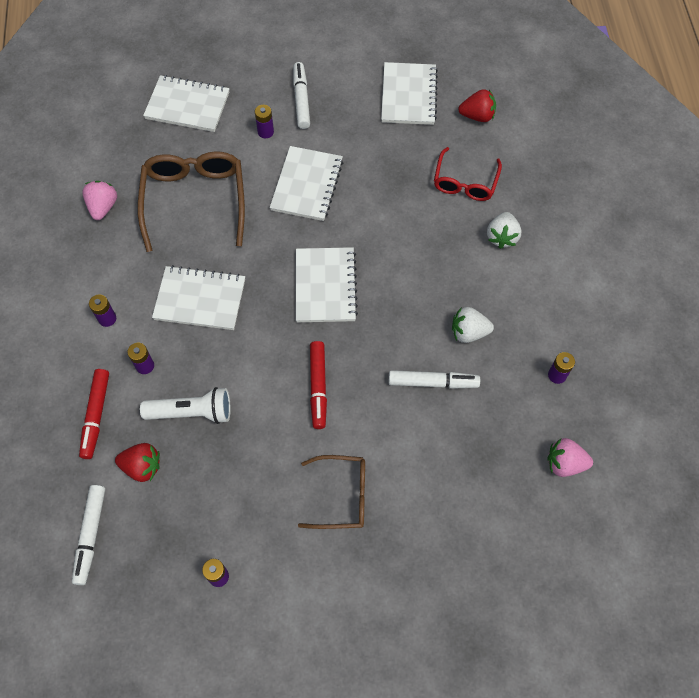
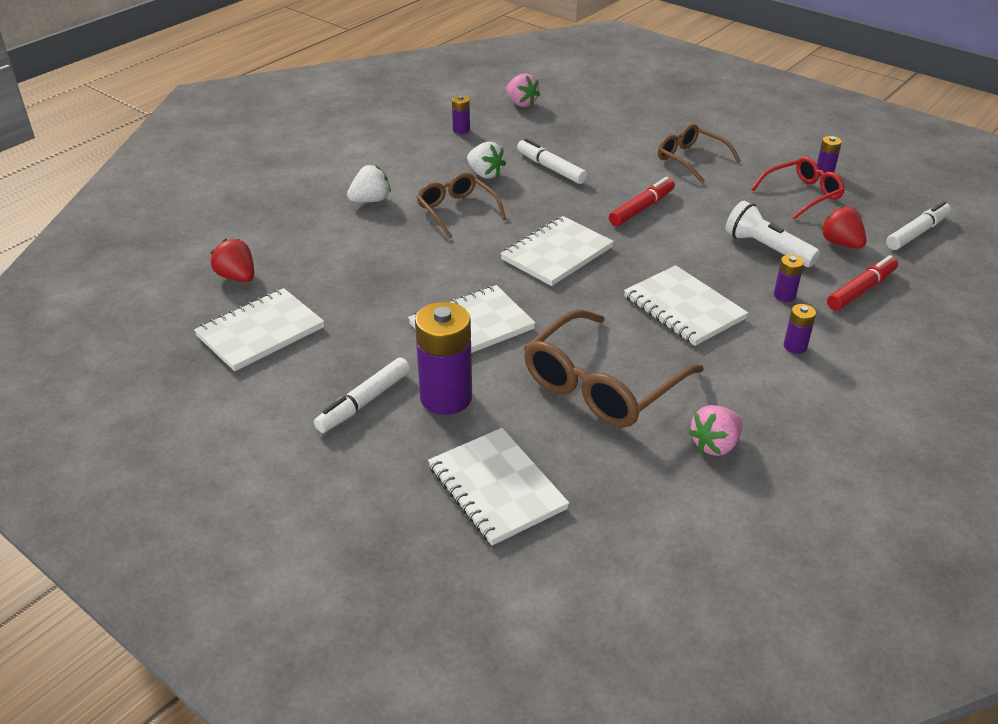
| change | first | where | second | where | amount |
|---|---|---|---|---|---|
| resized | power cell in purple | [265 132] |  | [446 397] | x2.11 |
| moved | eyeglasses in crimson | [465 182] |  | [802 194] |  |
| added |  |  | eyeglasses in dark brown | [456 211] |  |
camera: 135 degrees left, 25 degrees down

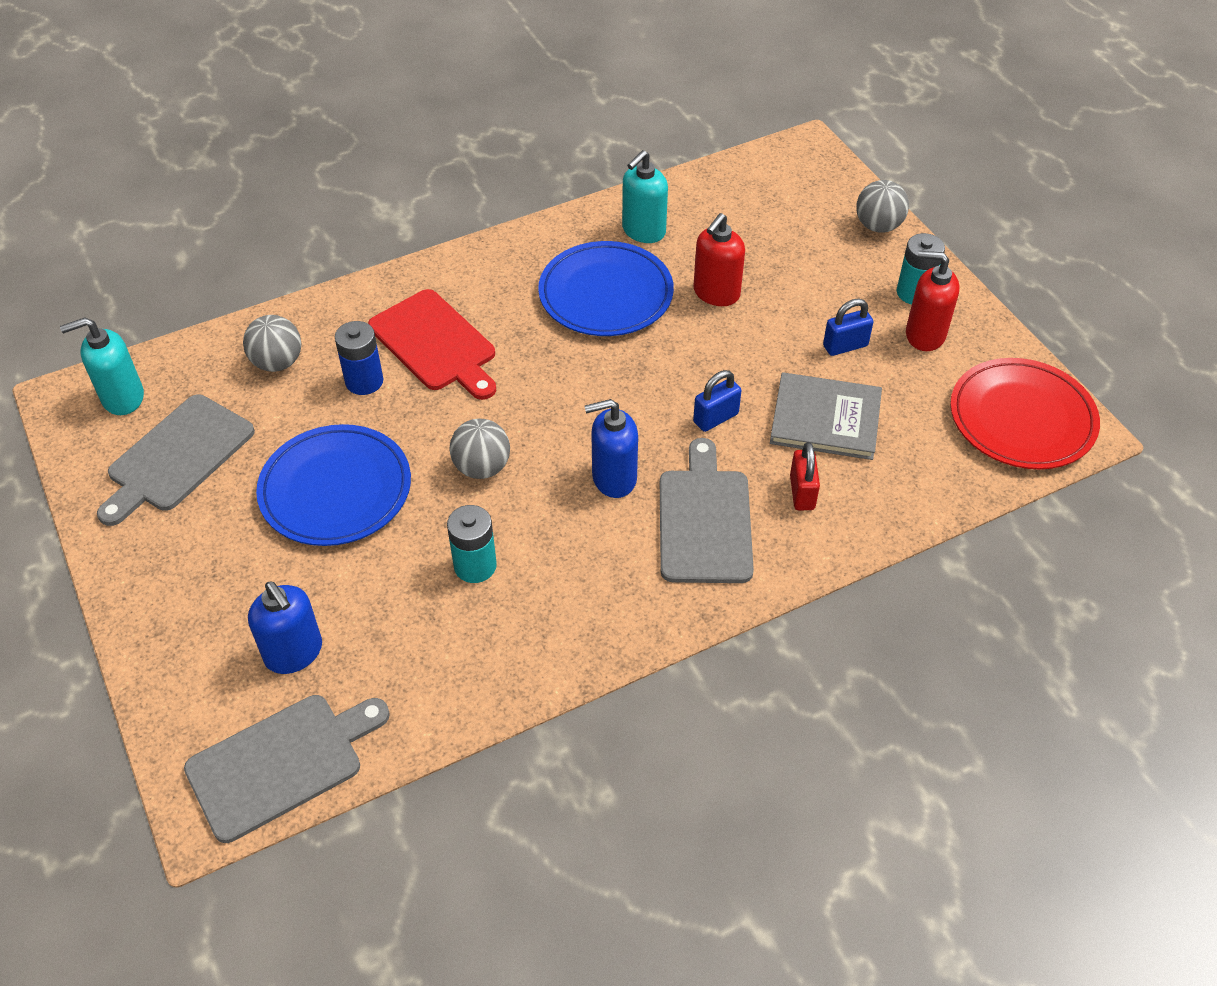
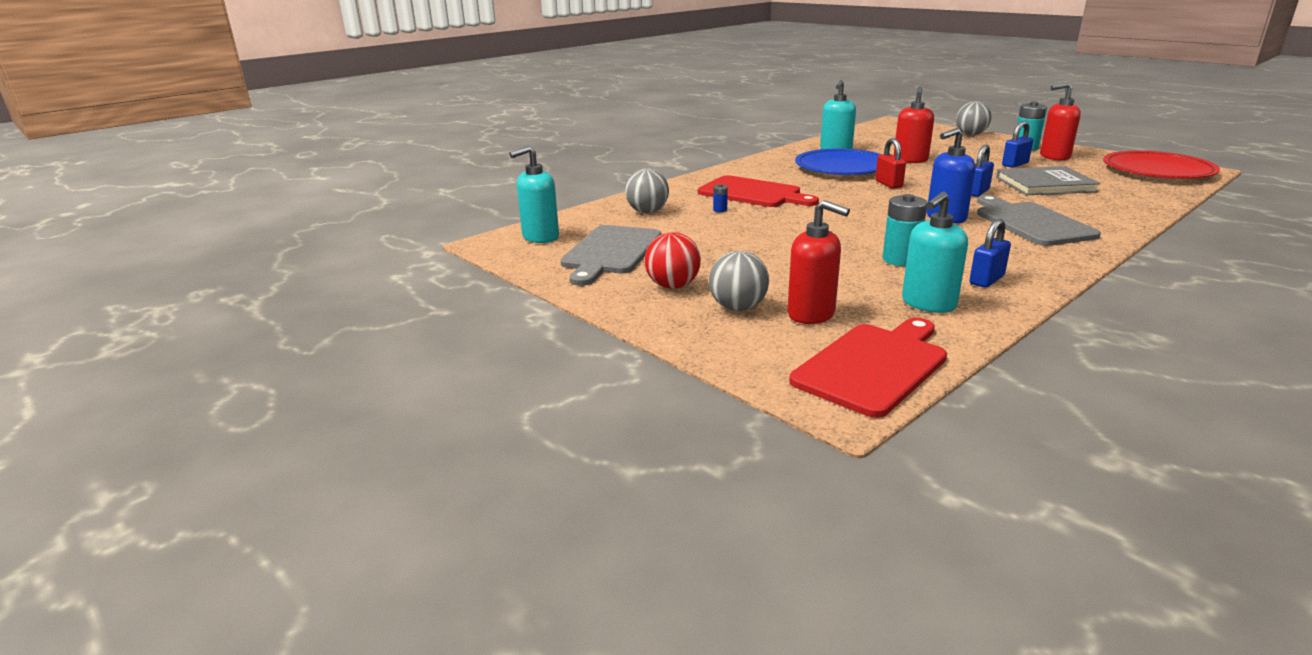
| change | first | where | second | where | amount |
|---|---|---|---|---|---|
| recoloured | cutting board in ash-grey | [281 763] | cutting board in crimson | [873 366] |  |
| recoloured | soap pump in blue | [294 653] | soap pump in crimson | [811 314] |  |
| removed | plate in blue | [335 490] |  |  |  |
| resized | power cell in blue | [364 381] |  | [720 210] | x0.47 |
| moved | ball in ash-grey | [482 467] |  | [738 307] |  |
| moved | padlock in crimson | [802 492] |  | [888 184] |  |
| added |  |  | ball in crimson | [673 286] |  |
| added |  |  | soap pump in turquoise | [928 304] |  |
| added |  |  | padlock in blue | [986 280] |  |
camera: 15 degrees left, 25 degrees down

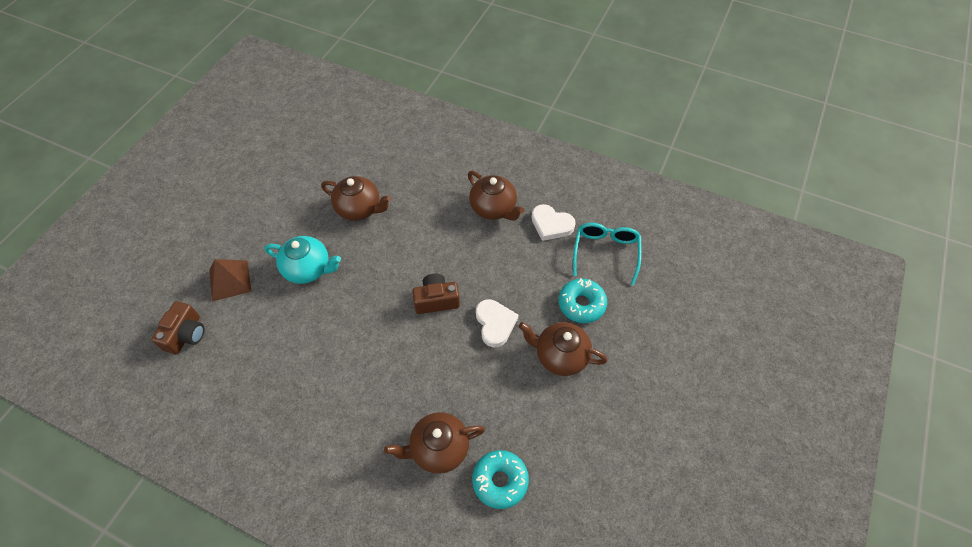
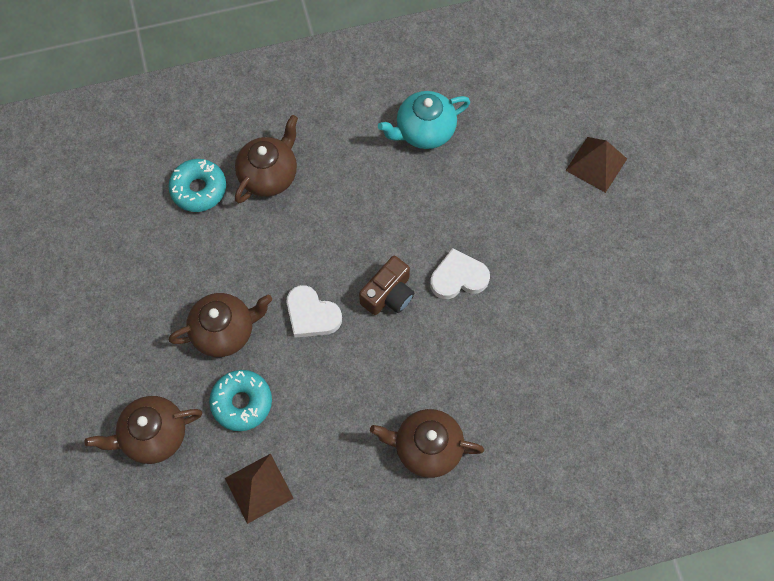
| change | first | where | second | where | amount |
|---|---|---|---|---|---|
| removed | photo camera in dark brown | [186 334] |  |  |  |
| moved | china teapot in turquoise | [308 269] |  | [424 131] |  |
| moved | china teapot in dark brown | [359 209] |  | [153 435] |  |
| moved | heart in pure white | [551 225] |  | [458 277] |  |
| replaced | eyeglasses in turquoise | [605 253] | pyramid in dark brown | [259 488] |  |
camera: 140 degrees right, 10 degrees up

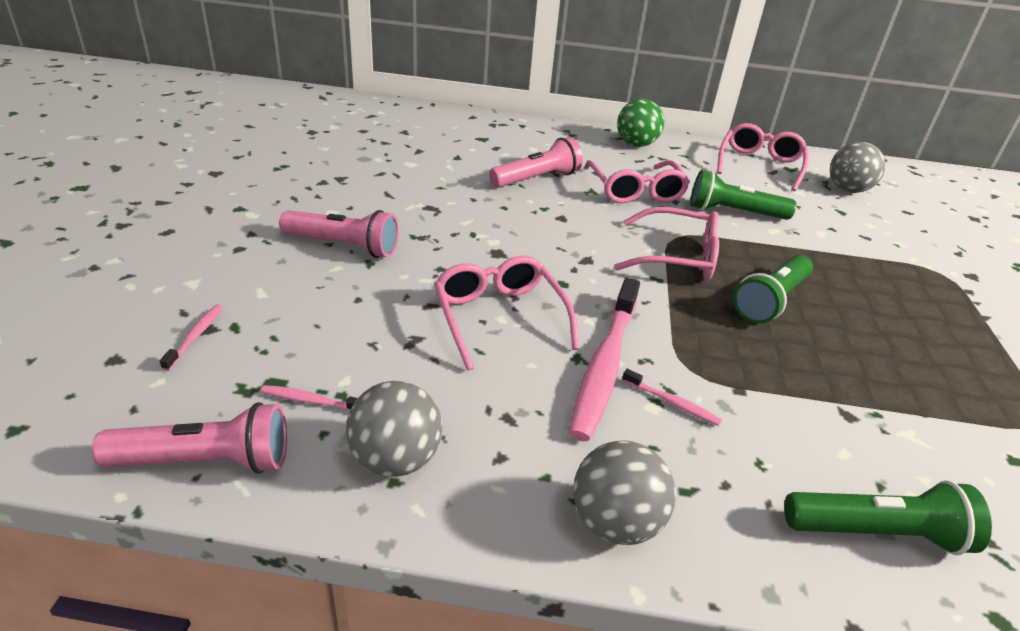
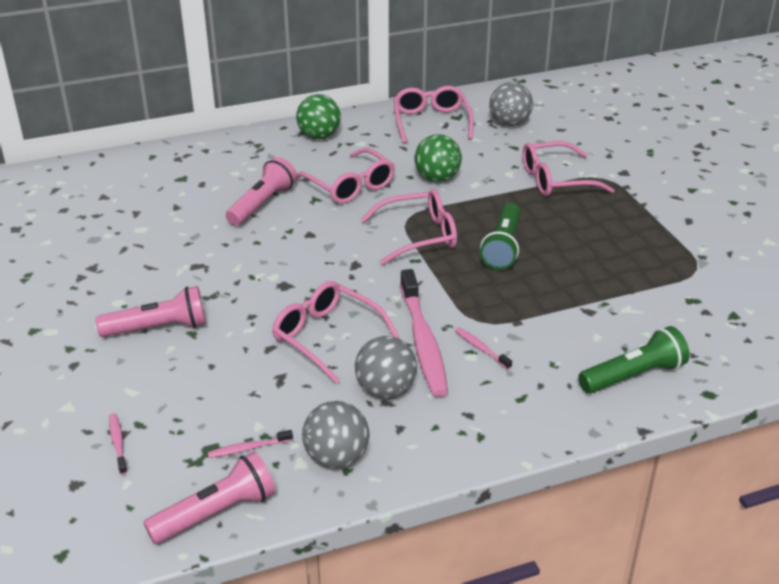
| change | first | where | second | where | amount |
|---|---|---|---|---|---|
| moved | ball in ash-grey | [615 522] |  | [386 390] |  |
| turned | dental brush in rose-pink | [672 403] |  | [481 348] | 135 degrees counterclockwise |
| replaced | flashlight in leaf-green | [734 212] | ball in leaf-green | [437 178] |  |
| added |  |  | eyeglasses in rose-pink | [555 180] |  |
camera: 25 degrees left, 0 degrees up

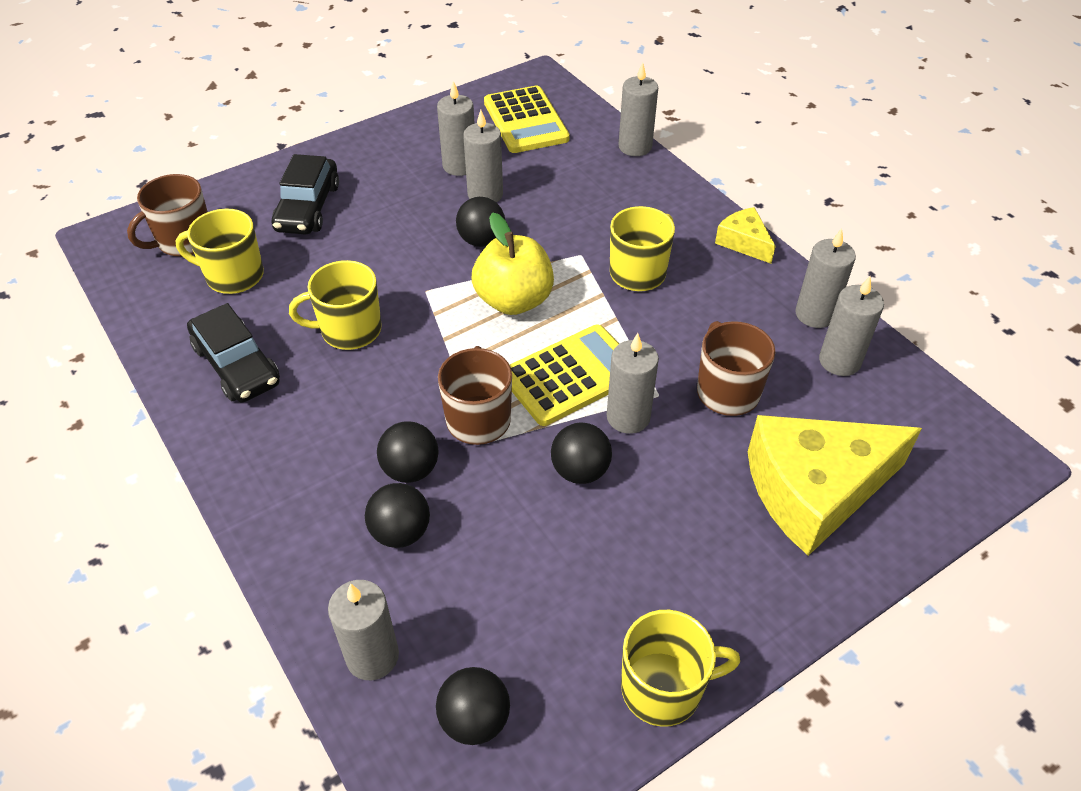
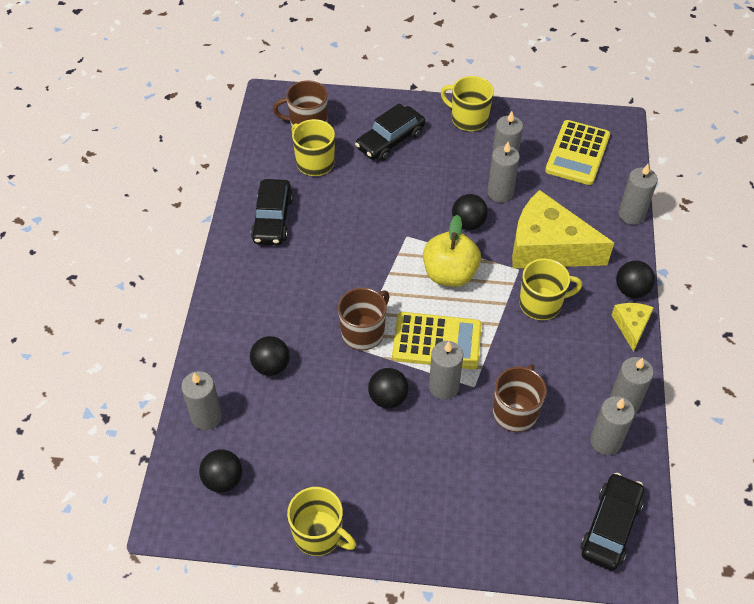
| change | first | where | second | where | amount |
|---|---|---|---|---|---|
| moved | mug in yellow | [349 330] |  | [468 119] |  |
| moved | ball in black | [410 470] |  | [631 290] |  |
| moved | piece of cheese in yellow | [815 490] |  | [548 247] |  |
| added |  |  | car in black | [610 526] |  |
camera: 40 degrees right, 5 degrees up

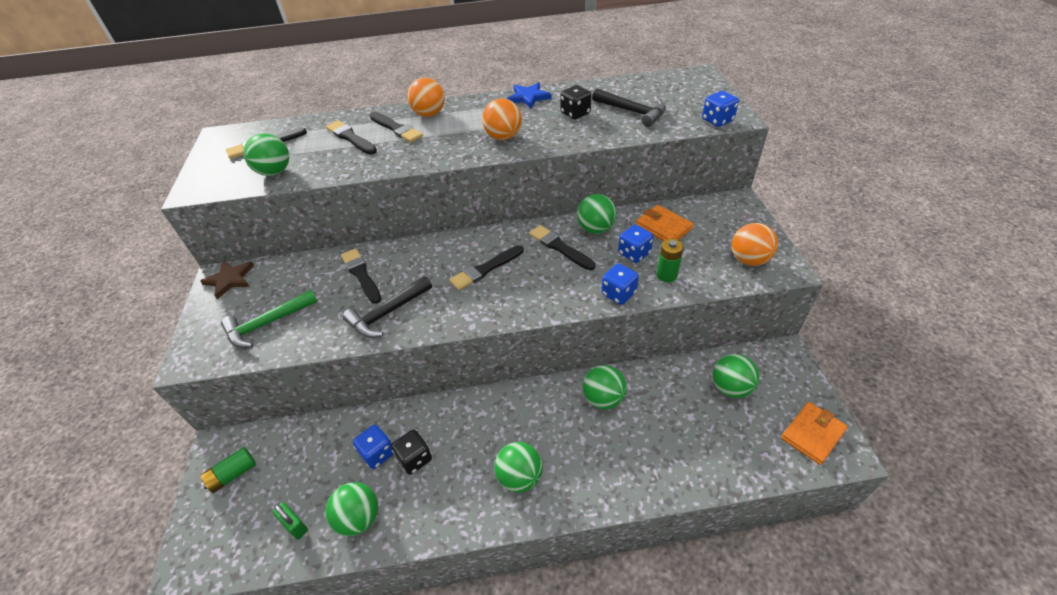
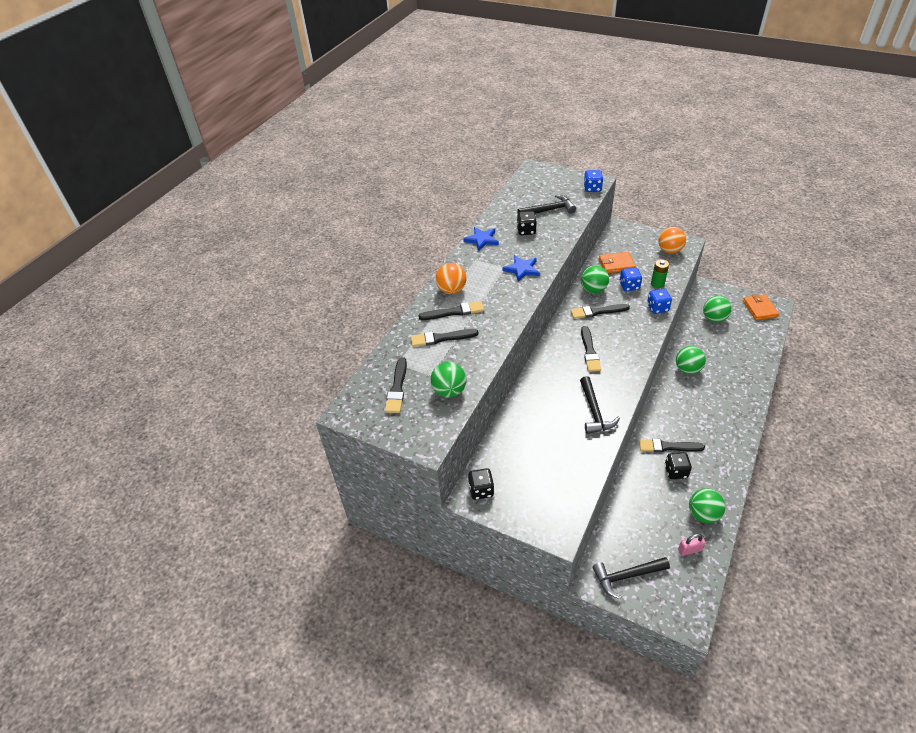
| change | first | where | second | where | amount |
|---|---|---|---|---|---|
| replaced | star in dark brown | [230 280] | die in black | [481 490] |  |
| replaced | power cell in leaf-green | [233 474] | carpenter's hammer in black | [626 576] |  |
| removed | carpenter's hammer in leaf-green | [267 323] |  |  |  |
| recoloured | padlock in leaf-green | [295 525] | padlock in rose-pink | [689 550] |  |
| moved | paintbrush in black | [361 275] |  | [668 447] |  |
| removed | die in blue | [378 453] |  |  |  |
| replaced | ball in orange | [503 137] | star in blue | [522 269] |  |
| removed | ball in leaf-green | [520 477] |  |  |  |
camera: 55 degrees left, 0 degrees up

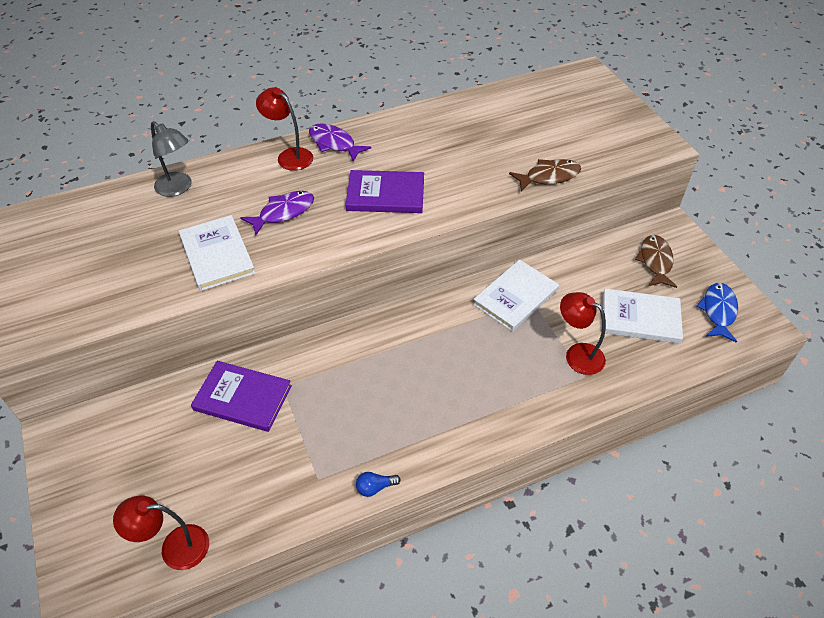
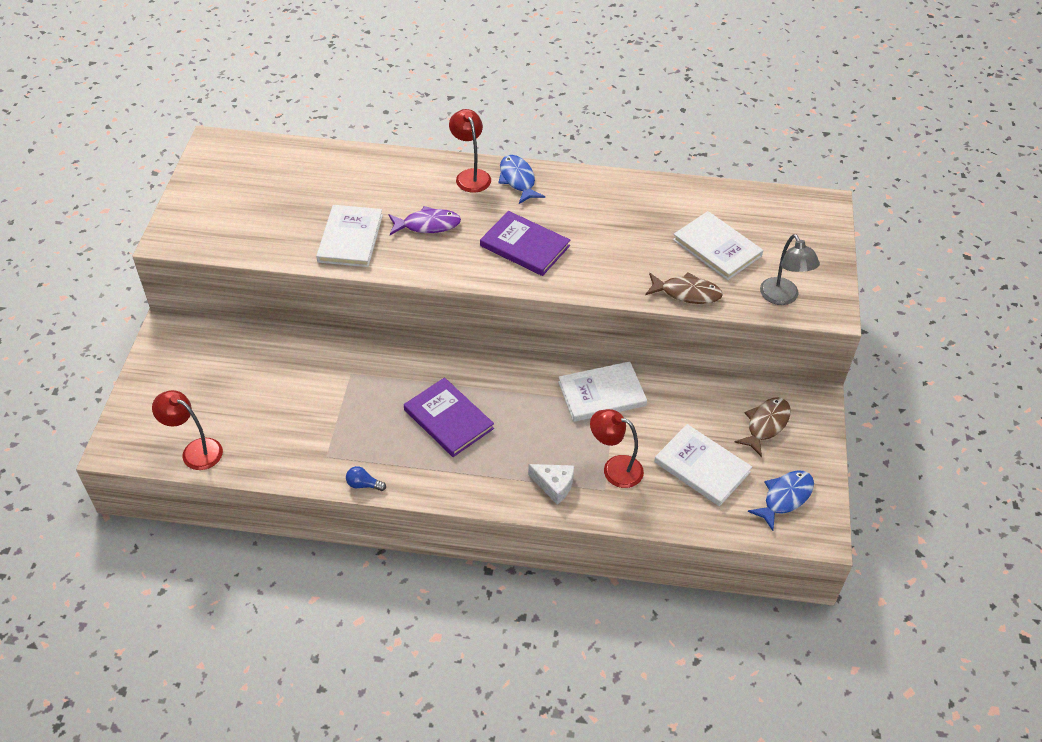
| change | first | where | second | where | amount |
|---|---|---|---|---|---|
| moved | reading lamp in ash-grey | [178 188] |  | [782 297] |  |
| moved | hardback in purple | [243 397] |  | [448 419] |  |
| recoloured | toy fish in purple | [334 143] | toy fish in blue | [518 180] |  |
| turned | reading lamp in crimson | [577 354] |  | [615 468] | 45 degrees counterclockwise |
| added |  |  | piece of cheese in pure white | [554 485] |  |
| added |  |  | hardback in pure white | [717 248] |  |
camera: 30 degrees right, 0 degrees up

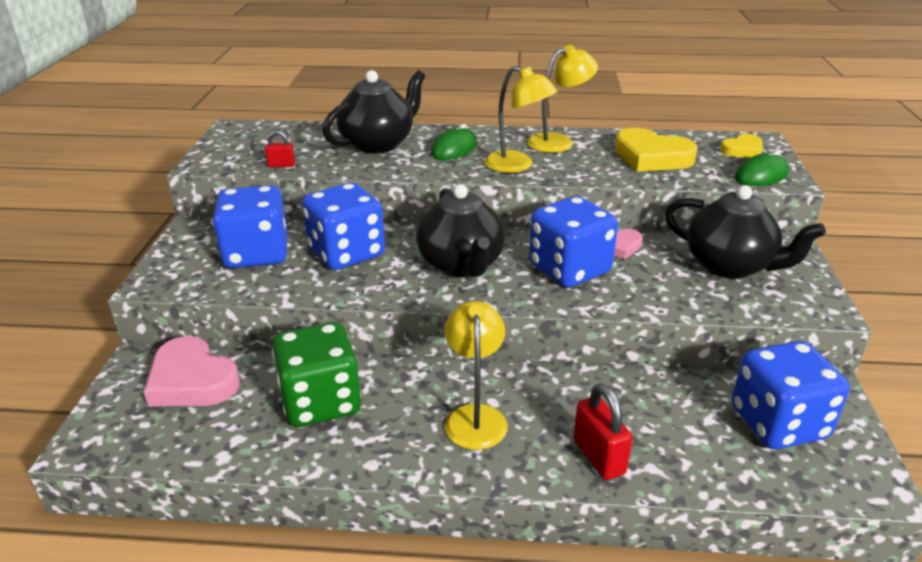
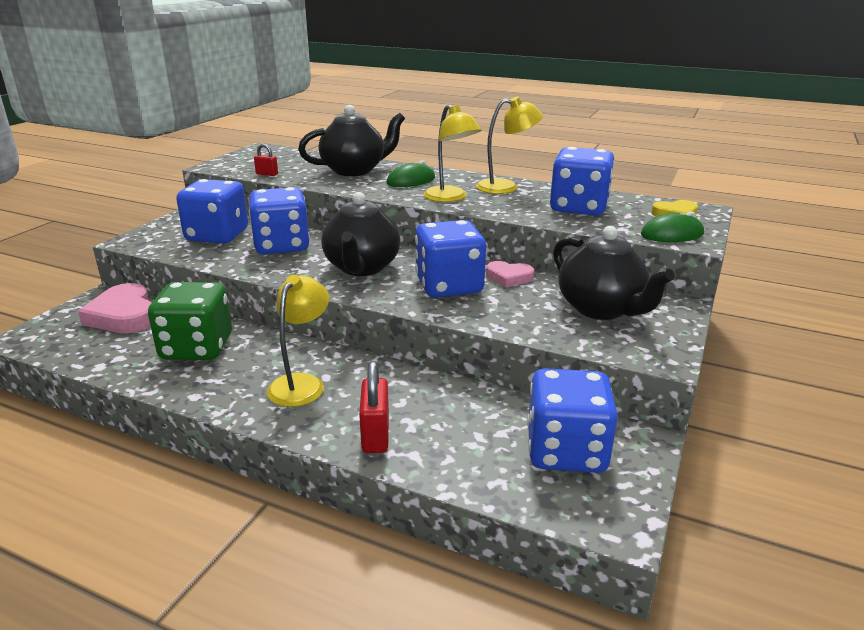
| change | first | where | second | where | amount |
|---|---|---|---|---|---|
| replaced | heart in yellow | [651 157] | die in blue | [578 208] |  |
camera: 20 degrees right, 5 degrees down

